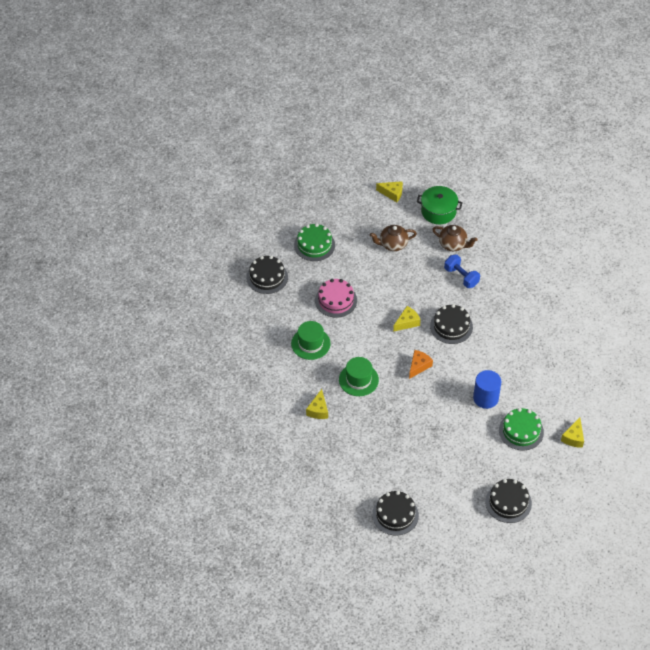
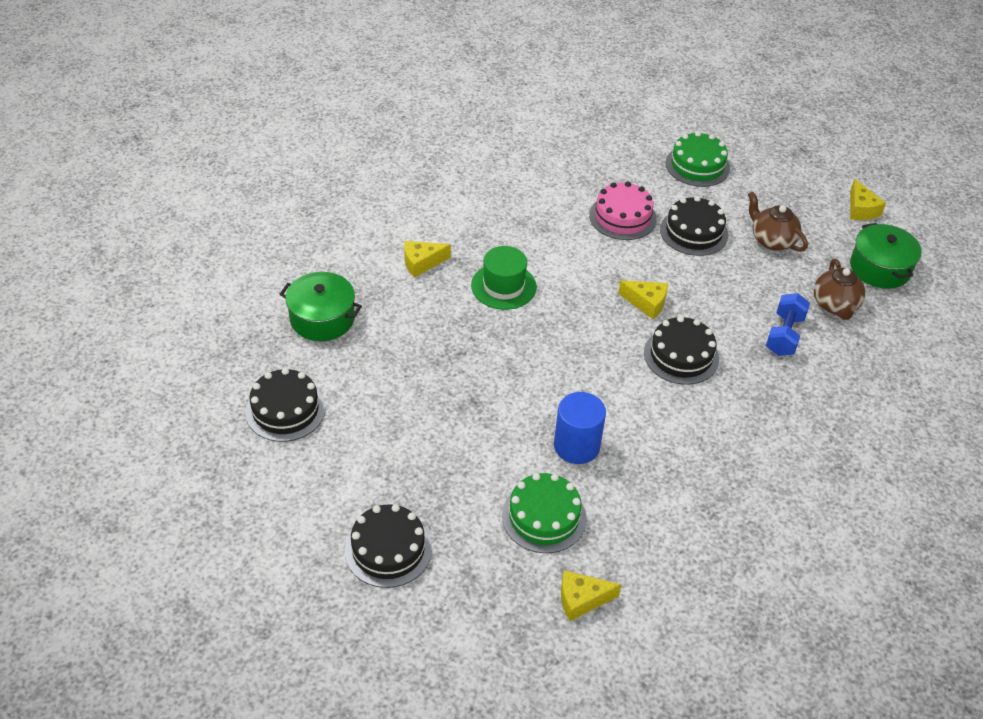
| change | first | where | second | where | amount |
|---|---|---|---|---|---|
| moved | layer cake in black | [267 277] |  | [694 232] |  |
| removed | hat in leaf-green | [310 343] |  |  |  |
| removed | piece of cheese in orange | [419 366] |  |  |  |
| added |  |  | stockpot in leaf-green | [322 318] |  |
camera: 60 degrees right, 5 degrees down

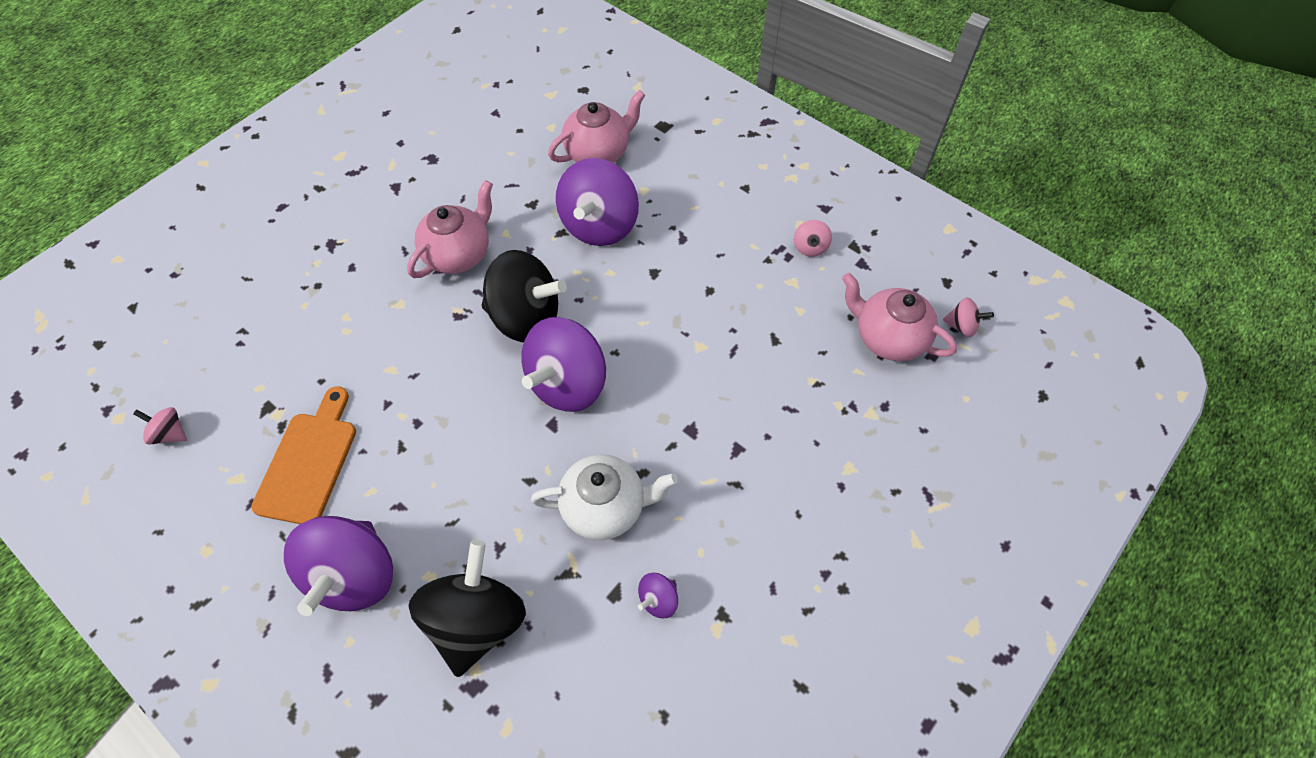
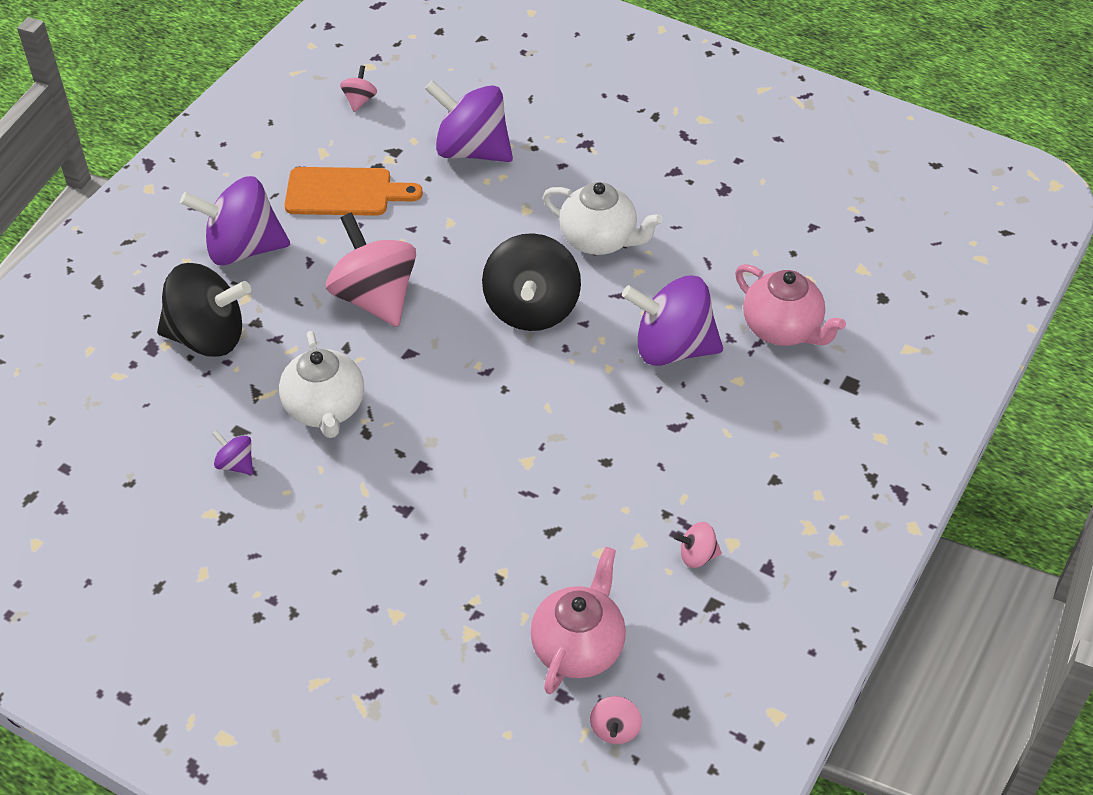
| change | first | where | second | where | amount |
|---|---|---|---|---|---|
| recoloured | china teapot in rose-pink | [459 254] | china teapot in pure white | [600 240] |  |
| moved | toy top in purple | [568 383] |  | [472 150] |  |
| added |  |  | toy top in rose-pink | [375 298] |  |
camera: 80 degrees right, 10 degrees down

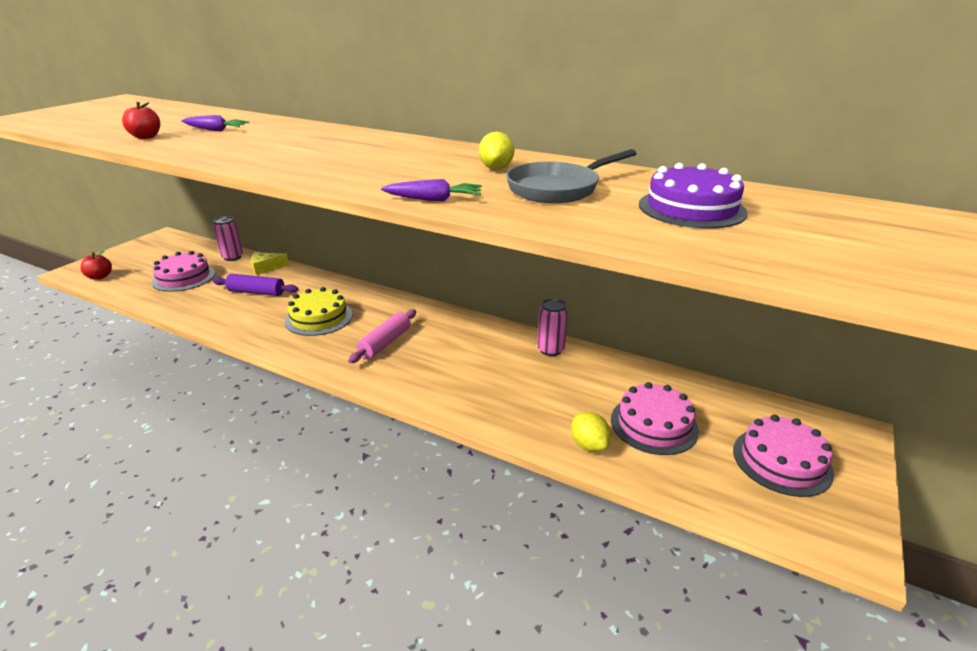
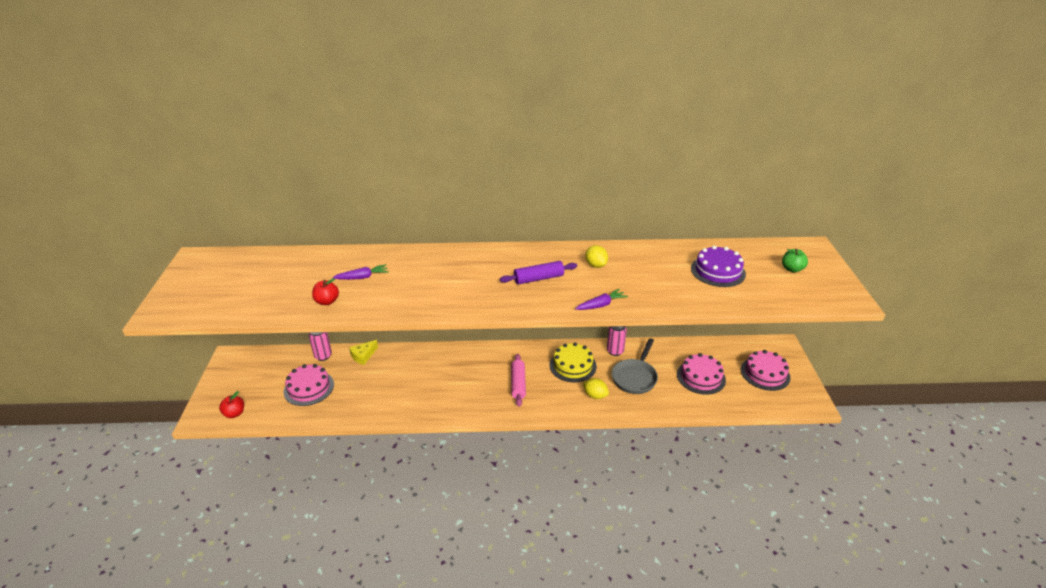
| change | first | where | second | where | amount |
|---|---|---|---|---|---|
| moved | dough roller in purple | [257 292] |  | [538 278] |  |
| moved | layer cake in yellow | [319 318] |  | [572 365] |  |
| moved | frying pan in ash-grey | [558 189] |  | [635 377] |  |
| moved | citrus fruit in yellow | [588 445] |  | [595 395] |  |
| added |  |  | apple fruit in leaf-green | [792 269] |  |
camera: 30 degrees left, 5 degrees up

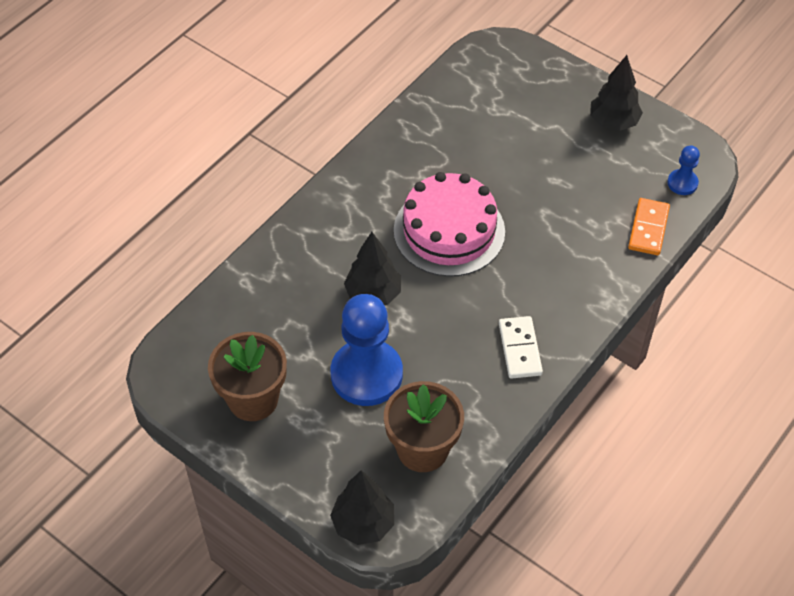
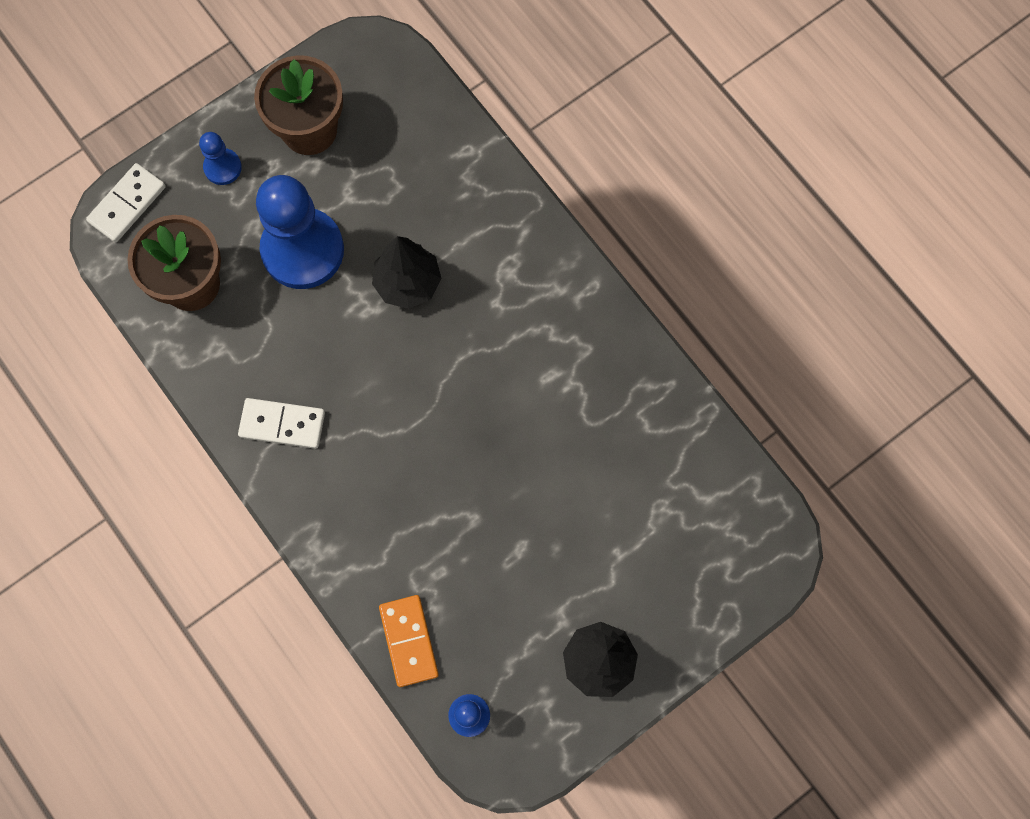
| change | first | where | second | where | amount |
|---|---|---|---|---|---|
| replaced | toy tree in black | [363 524] | domino tile in pure white | [127 204] |  |
| removed | layer cake in rose-pink | [449 231] |  |  |  |
| turned | domino tile in orange | [648 228] |  | [408 641] | 45 degrees clockwise |
| added |  |  | pawn in blue | [222 167] |  |
camera: 105 degrees right, 20 degrees up

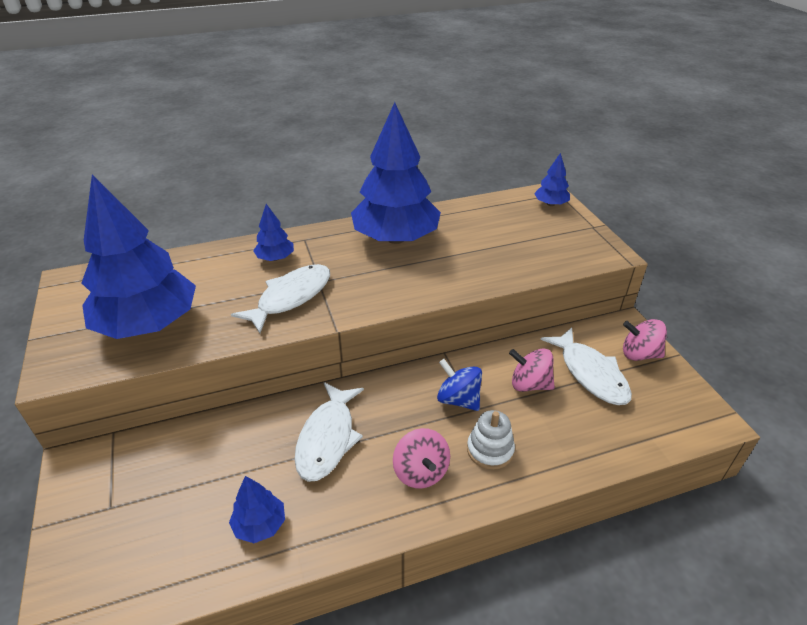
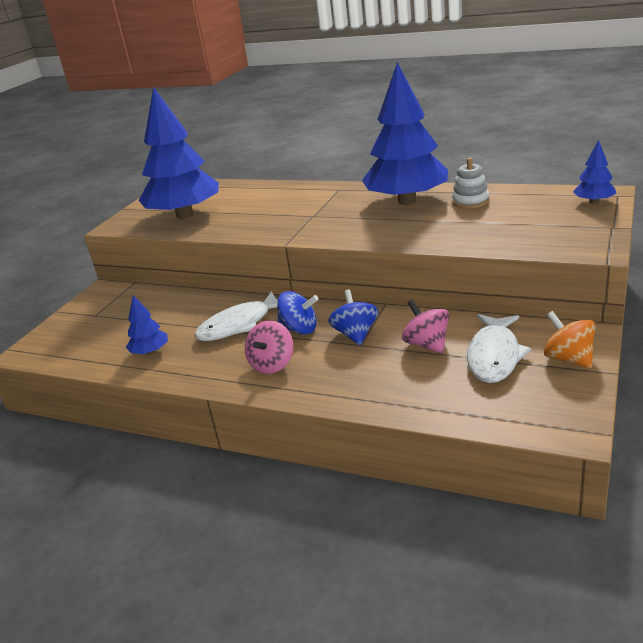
| change | first | where | second | where | amount |
|---|---|---|---|---|---|
| removed | toy fish in pure white | [290 297] |  |  |  |
| removed | toy tree in blue | [275 258] |  |  |  |
| moved | ring stacker in pure white | [490 450] |  | [470 201] |  |
| recoloured | toy top in rose-pink | [639 354] | toy top in orange | [568 358] |  |
| added |  |  | toy top in blue | [299 329] |  |
camera: 45 degrees right, 10 degrees down

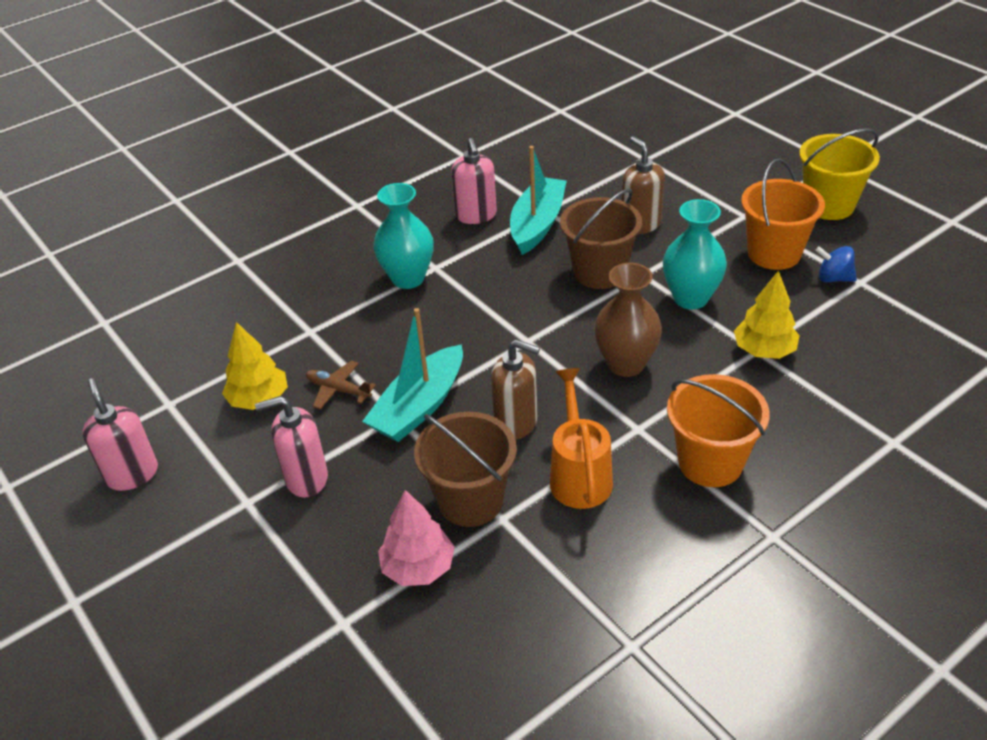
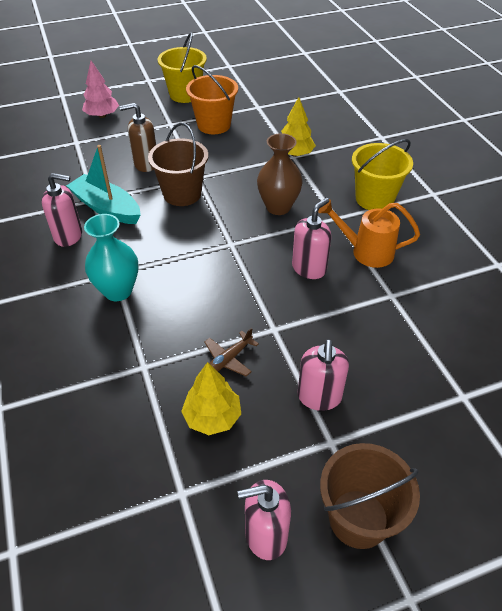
| change | first | where | second | where | amount |
|---|---|---|---|---|---|
| removed | toy boat in turquoise | [419 406] |  |  |  |
| moved | toy tree in rose-pink | [418 567] |  | [102 115] |  |
| moved | bucket in dark brown | [470 501] |  | [358 518] |  |
| recoloured | soap pump in dark brown | [516 423] | soap pump in rose-pink | [309 268] |  |
| removed | flower vase in turquoise | [690 298] |  |  |  |
| recoloured | bucket in orange | [710 462] | bucket in yellow | [374 199] |  |
| removed | toy top in blue | [833 278] |  |  |  |
camera: 75 degrees left, 5 degrees up

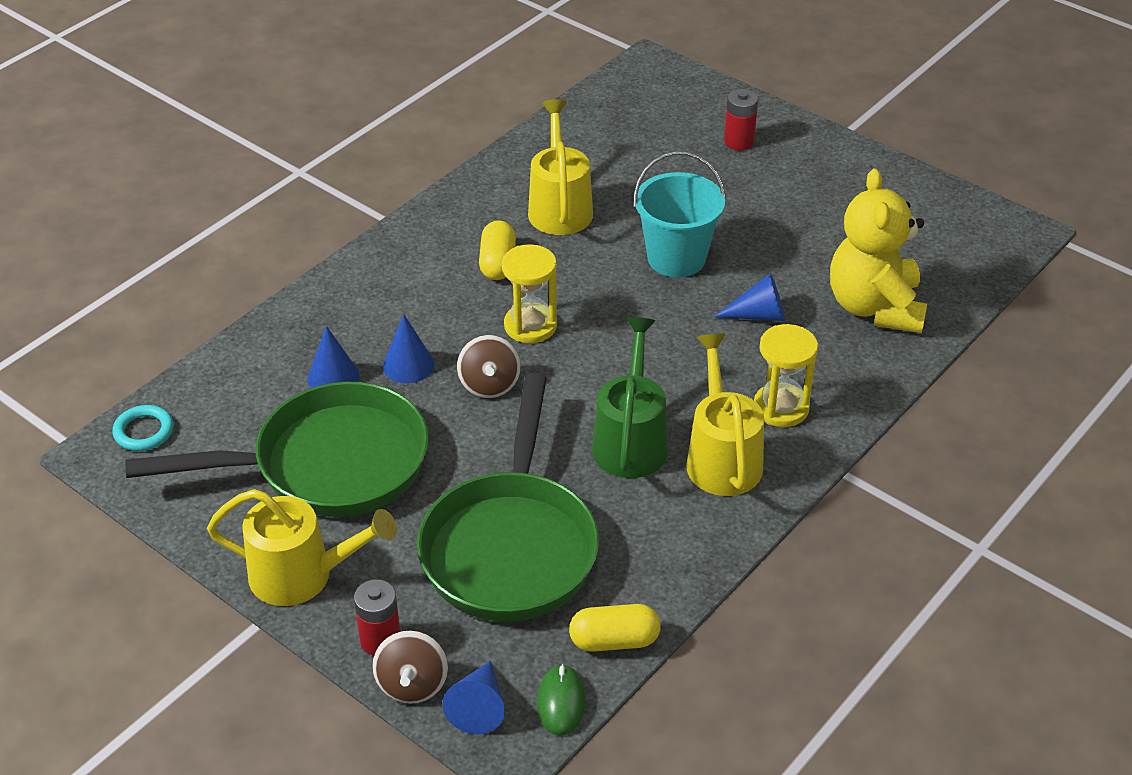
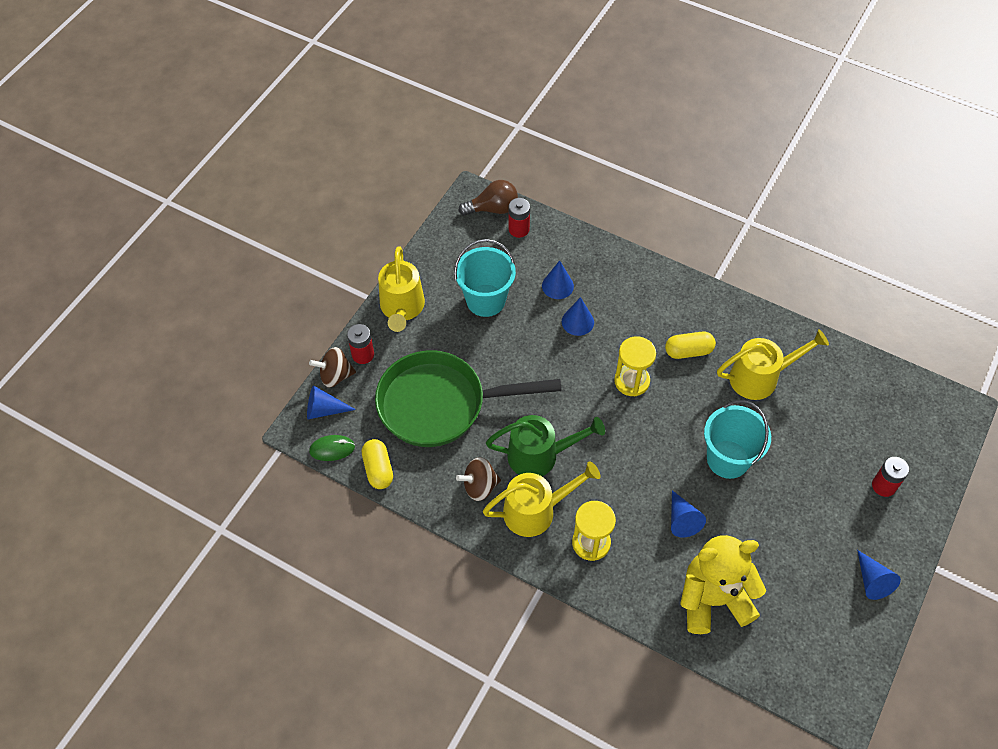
| change | first | where | second | where | amount |
|---|---|---|---|---|---|
| replaced | ring in turquoise | [144 431] | lightbulb in dark brown | [493 209] |  |
| replaced | frying pan in leaf-green | [328 465] | bucket in turquoise | [485 300] |  |
| moved | toy top in dark brown | [489 385] |  | [479 486] |  |
| added |  |  | power cell in crimson | [519 229] |  |
| added |  |  | cone in blue | [872 580] |  |
camera: 80 degrees right, 15 degrees up

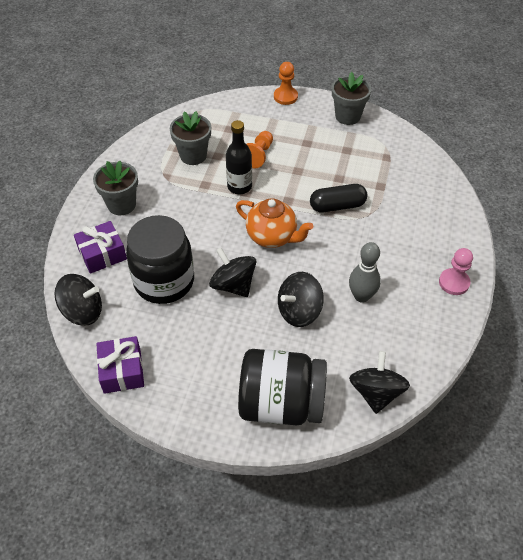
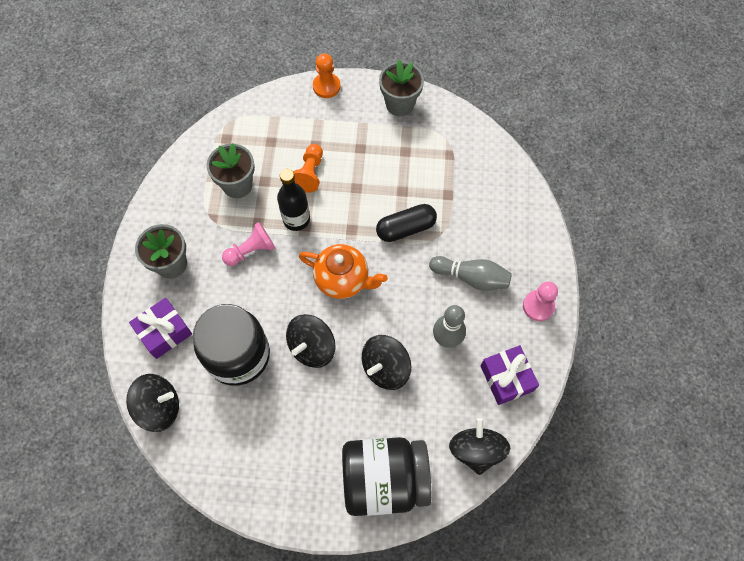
| change | first | where | second | where | amount |
|---|---|---|---|---|---|
| moved | wrapped gift in purple | [122 371] |  | [506 378] |  |
| turned | toy top in black | [233 285] |  | [312 347] | 90 degrees counterclockwise |
| added |  |  | pawn in rose-pink | [251 250] |  |
| added |  |  | bowling pin in ash-grey | [471 277] |  |
camera: 10 degrees left, 15 degrees up

